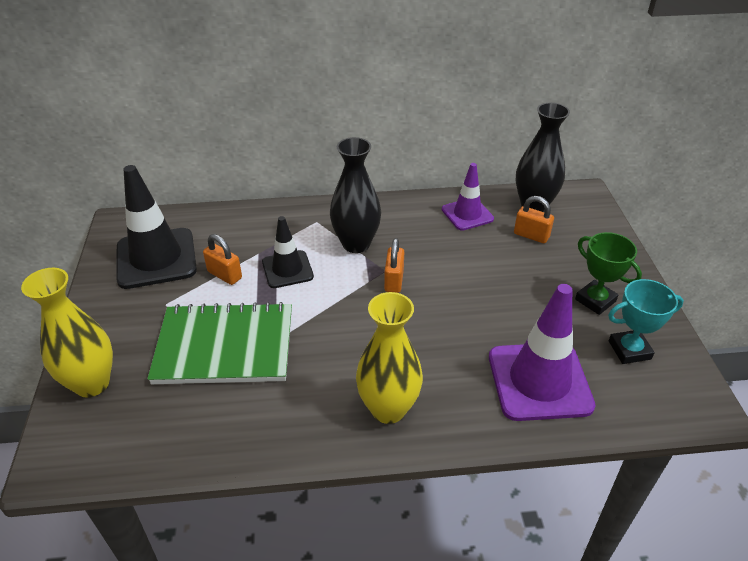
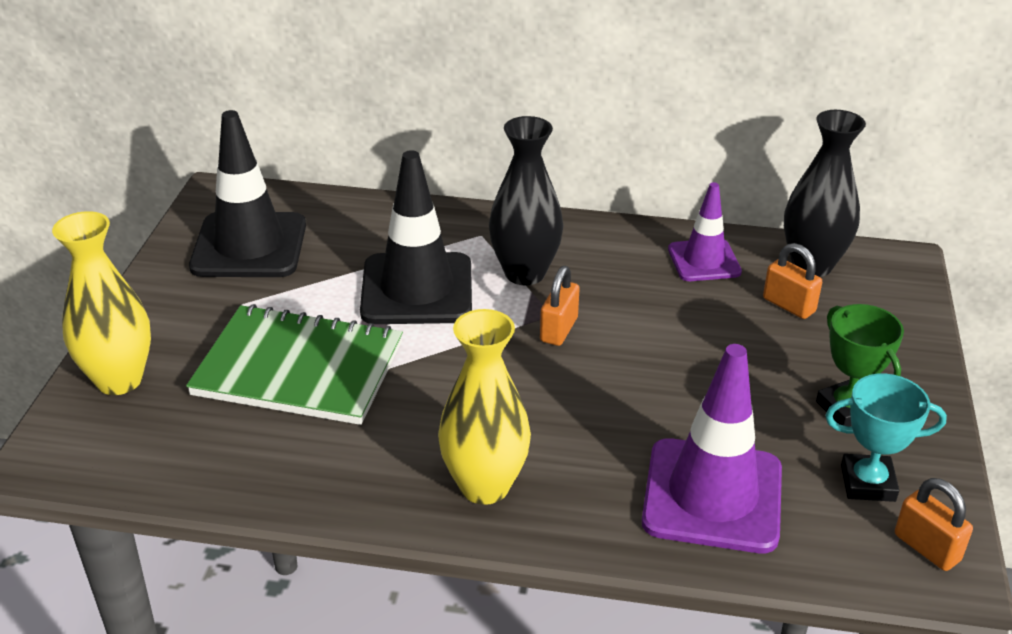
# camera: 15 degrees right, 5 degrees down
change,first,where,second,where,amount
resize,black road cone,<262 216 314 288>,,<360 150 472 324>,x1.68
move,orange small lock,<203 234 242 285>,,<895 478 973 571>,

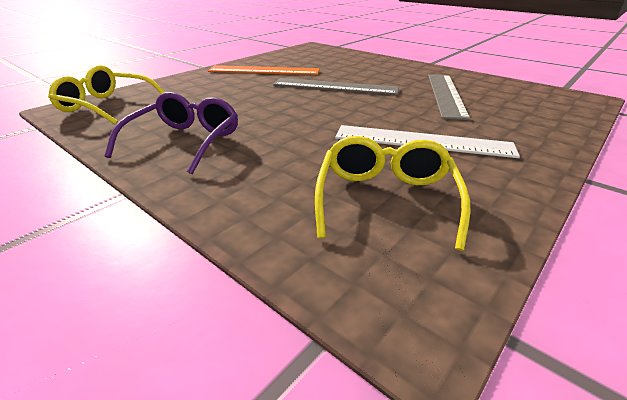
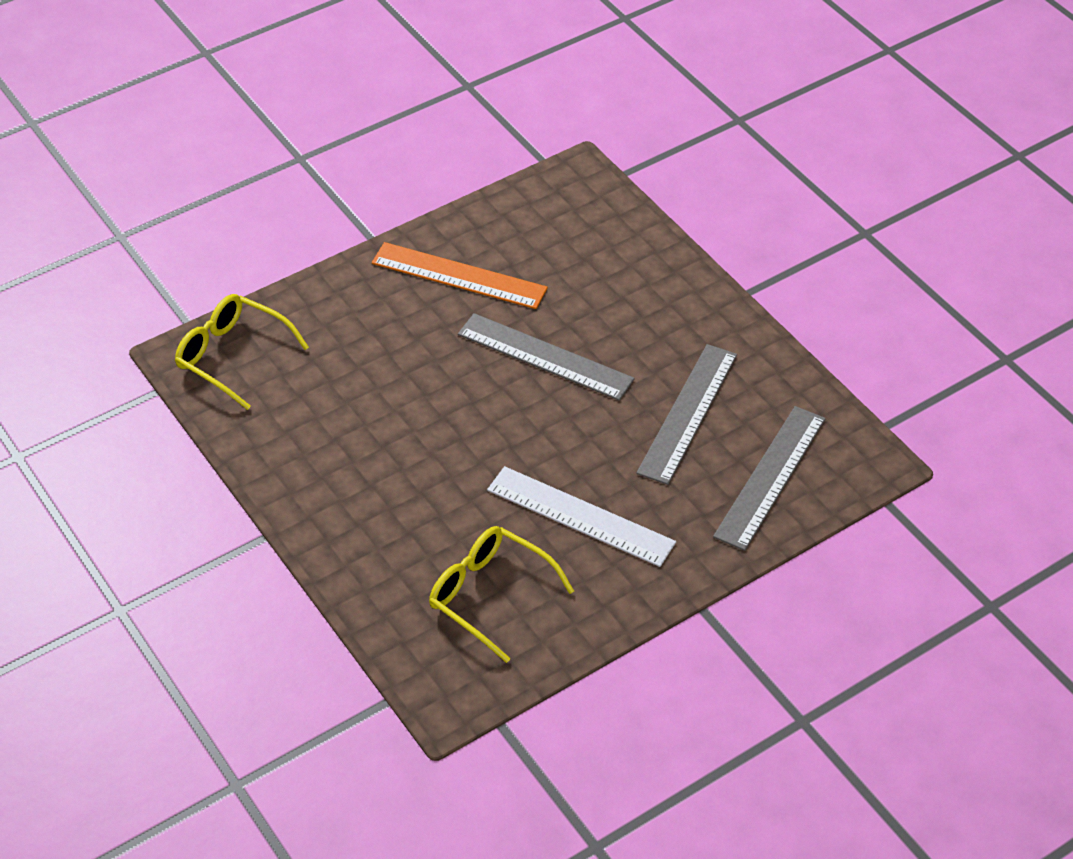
# camera: 15 degrees right, 15 degrees up
change,first,where,second,where,amount
delete,violet eyeglasses,<104 92 238 174>,,,
rotate,yellow eyeglasses,<315 136 470 251>,,<429 526 574 663>,75 degrees counterclockwise
insert,,,ash-grey ruler,<713 406 826 551>,

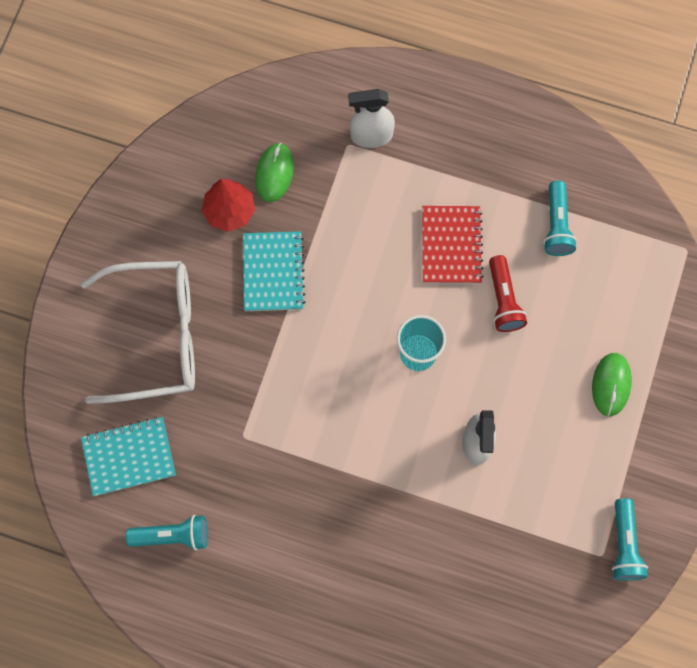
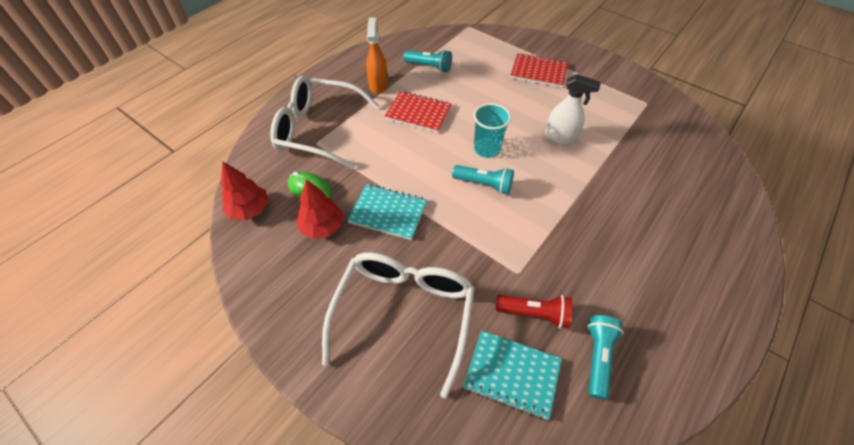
# camera: 70 degrees left, 20 degrees down
change,first,where,second,where,amount
replace,pure white spray bottle,<348 89 395 148>,pure white eyeglasses,<270 76 379 169>,
move,crimson flashlight,<489 255 527 332>,,<496 295 572 329>,
replace,emerald PC mouse,<592 353 632 417>,crimson exercise book,<510 53 568 88>,
rotate,turquoise exercise book,<81 417 176 496>,,<463 330 562 420>,75 degrees counterclockwise
move,turquoise flashlight,<612 498 648 580>,,<452 165 514 195>,
insert,,,orange spray bottle,<366 17 388 94>,
insert,,,crimson toy tree,<221 162 269 220>,

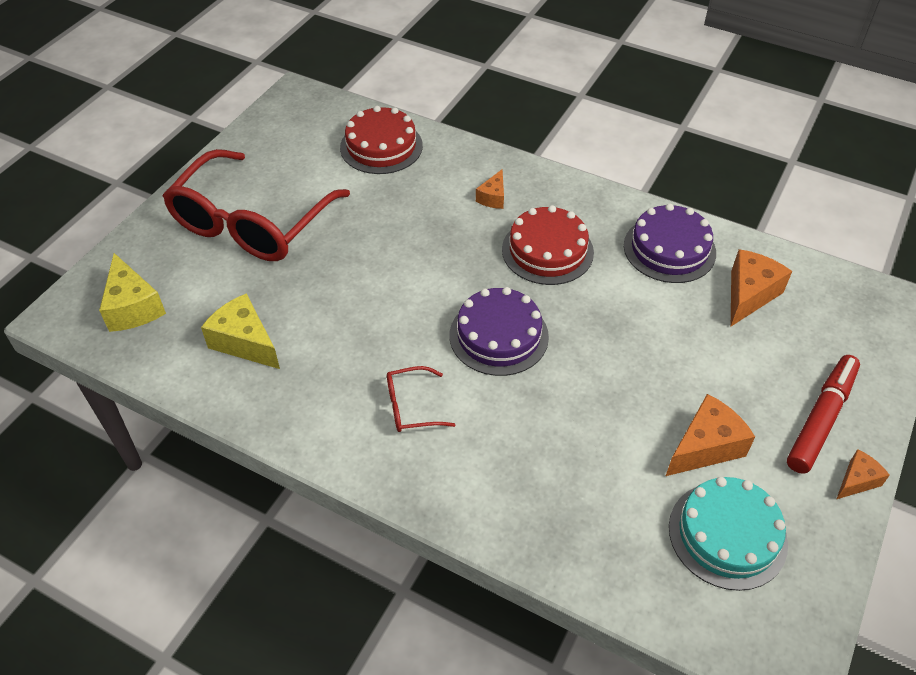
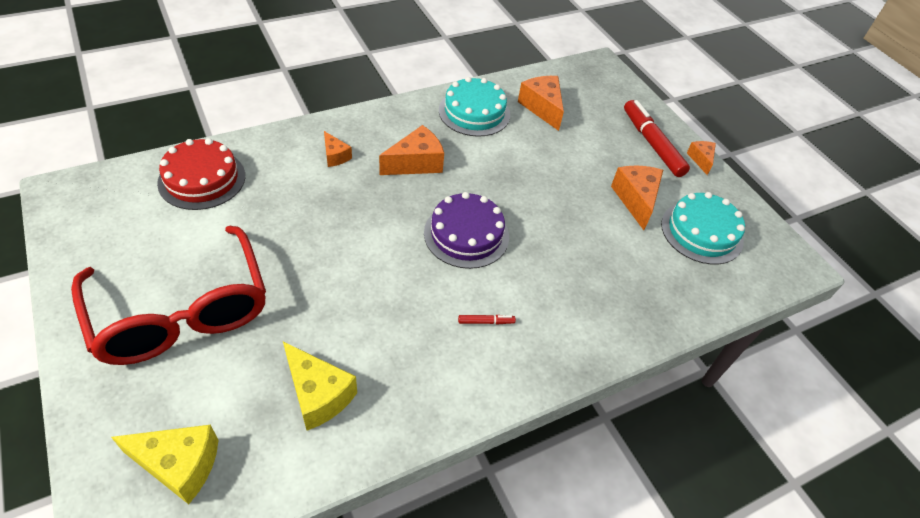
# camera: 60 degrees left, 0 degrees up
change,first,where,second,where,amount
recolor,violet layer cake,<624 203 716 283>,turquoise layer cake,<439 77 510 137>,
replace,crimson layer cake,<502 205 594 285>,orange piece of cheese,<379 125 444 175>,
rotate,yellow piece of cheese,<201 293 280 369>,,<283 342 357 431>,120 degrees counterclockwise
replace,crimson eyeglasses,<387 366 455 432>,crimson marker,<458 315 516 324>,

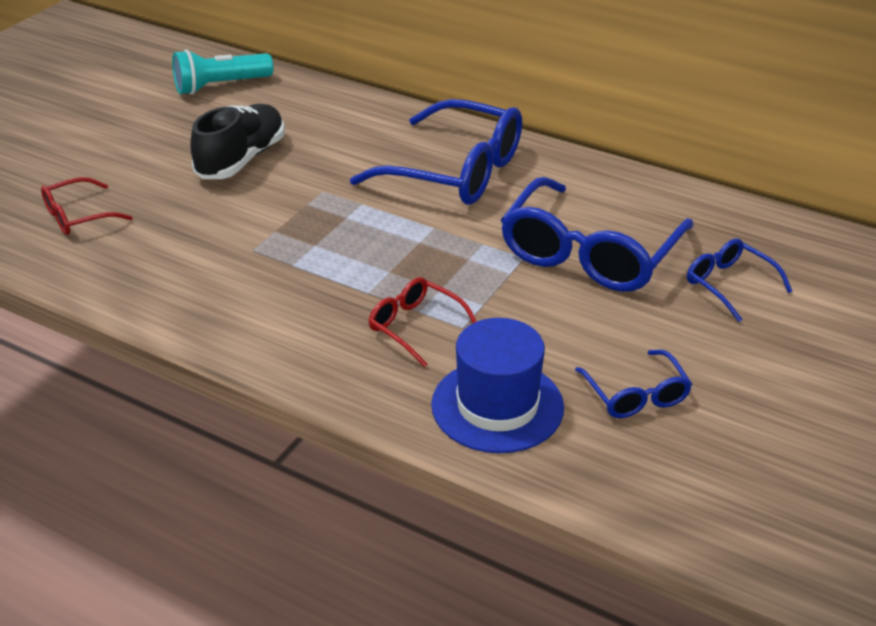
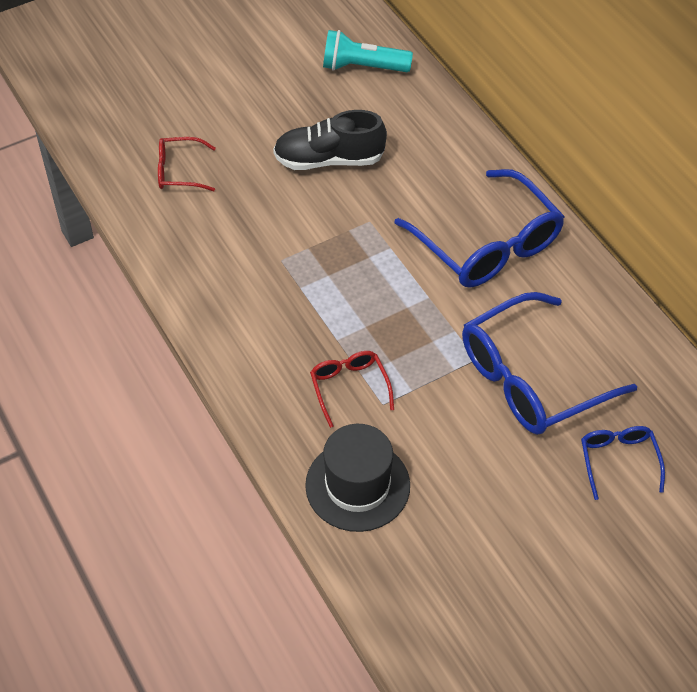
# camera: 30 degrees right, 15 degrees up
change,first,where,second,where,amount
rotate,black shoe,<190 104 285 179>,,<273 110 387 170>,150 degrees counterclockwise
recolor,cobalt hat,<431 318 564 453>,black hat,<305 424 410 532>,
delete,cobalt eyeglasses,<575 350 692 418>,,,

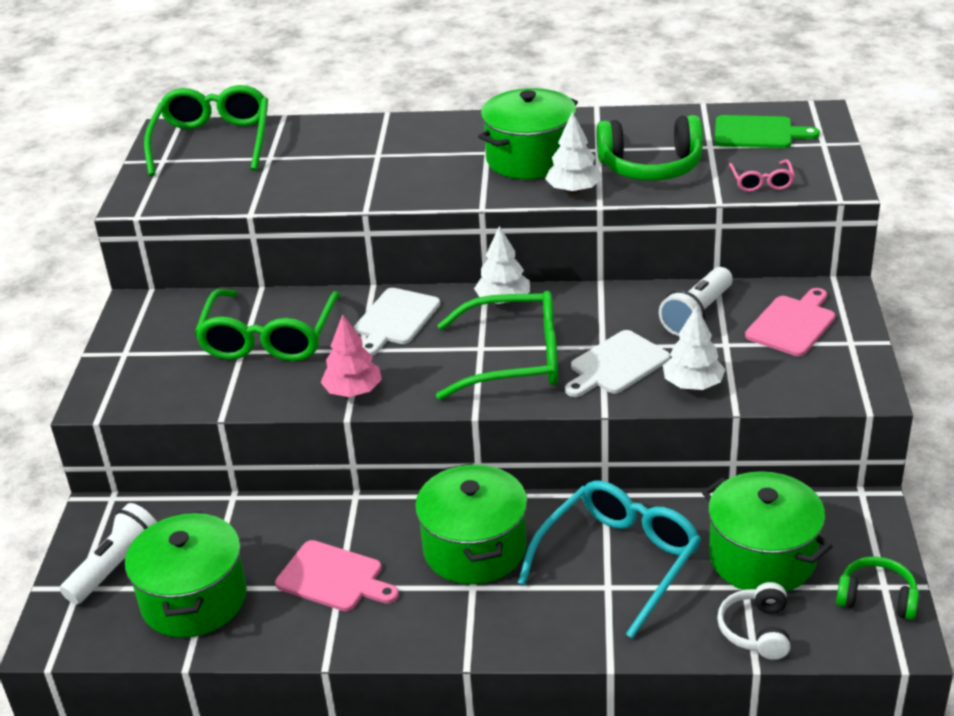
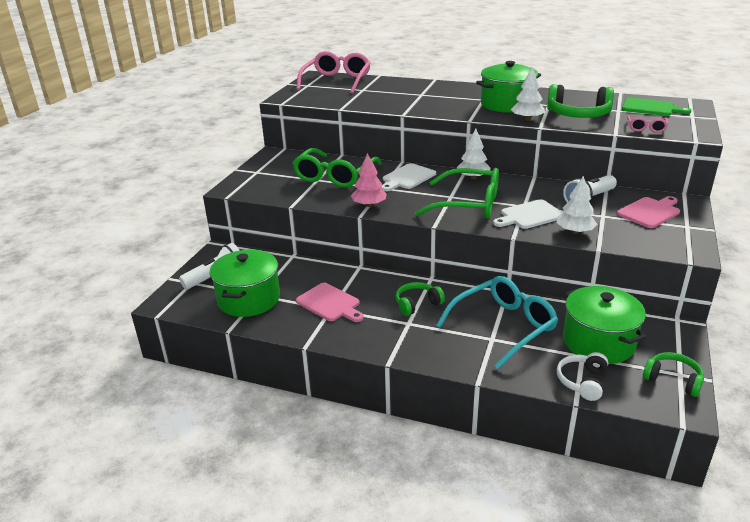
# camera: 15 degrees right, 5 degrees down
change,first,where,second,where,amount
recolor,emerald eyeglasses,<144 85 268 176>,pink eyeglasses,<296 51 371 94>,
replace,emerald cooking pot,<415 463 527 584>,emerald headphones,<396 282 445 316>,

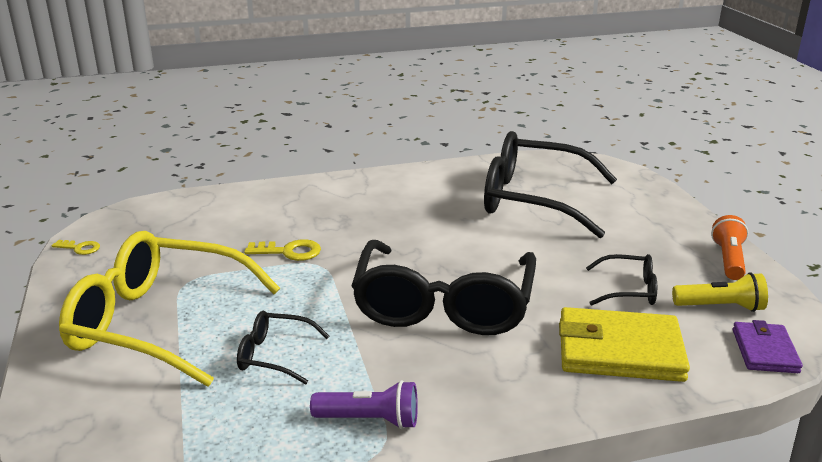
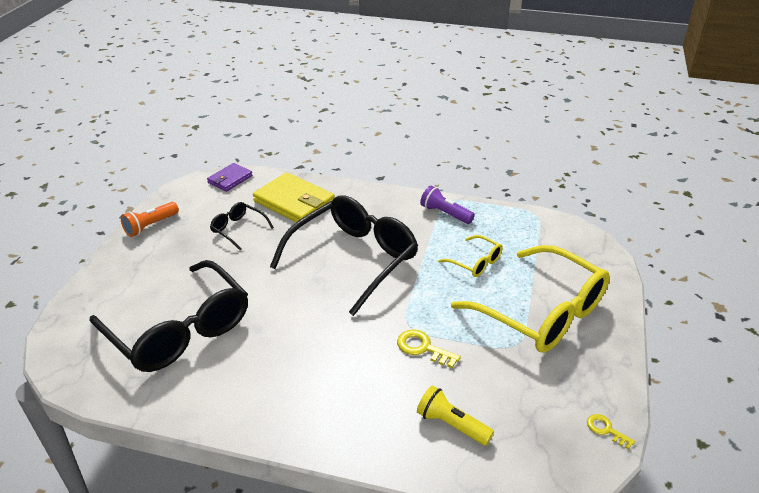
# camera: 150 degrees left, 10 degrees up
change,first,where,second,where,amount
move,yellow flashlight,<672 272 768 312>,,<417 385 494 446>,
recolor,black eyeglasses,<237 311 329 384>,yellow eyeglasses,<438 235 503 277>,

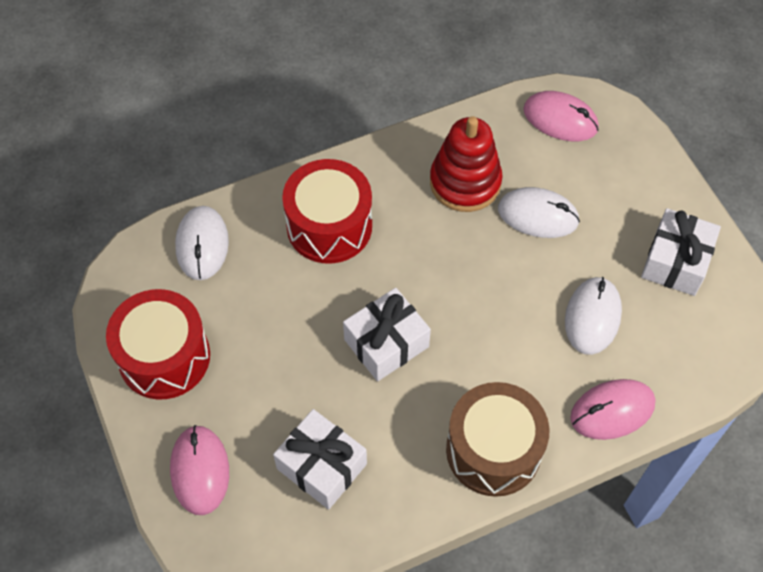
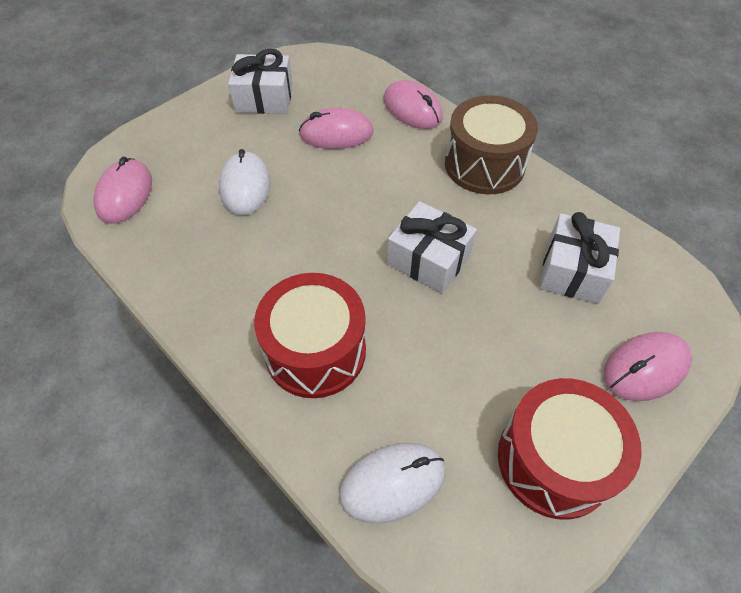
# camera: 110 degrees left, 5 degrees down
change,first,where,second,where,amount
delete,crimson stacking rings,<430 116 503 212>,,,
recolor,pure white PC mouse,<565 277 622 355>,pink PC mouse,<299 108 374 149>,

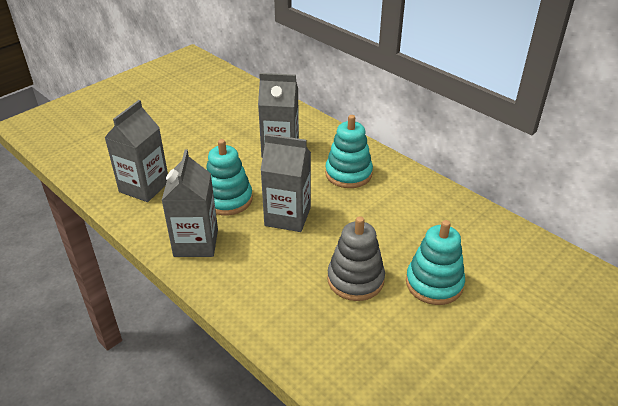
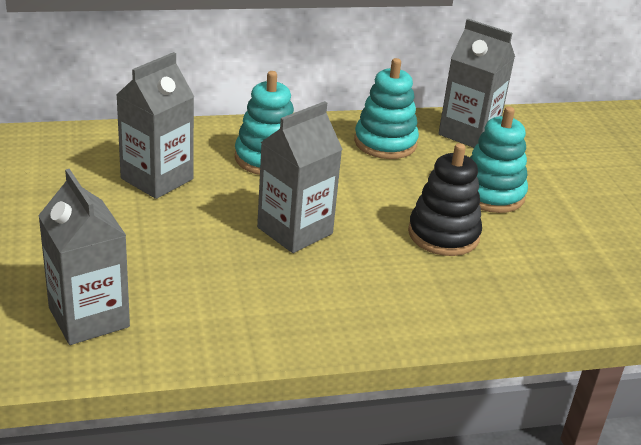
# camera: 60 degrees left, 5 degrees down
change,first,where,second,where,amount
move,turquoise stacking rings,<206 139 253 215>,,<354 58 419 159>,
move,ash-grey milk carton,<161 149 218 257>,,<438 19 515 148>,
recolor,ash-grey stacking rings,<327 216 385 301>,black stacking rings,<408 143 482 256>,

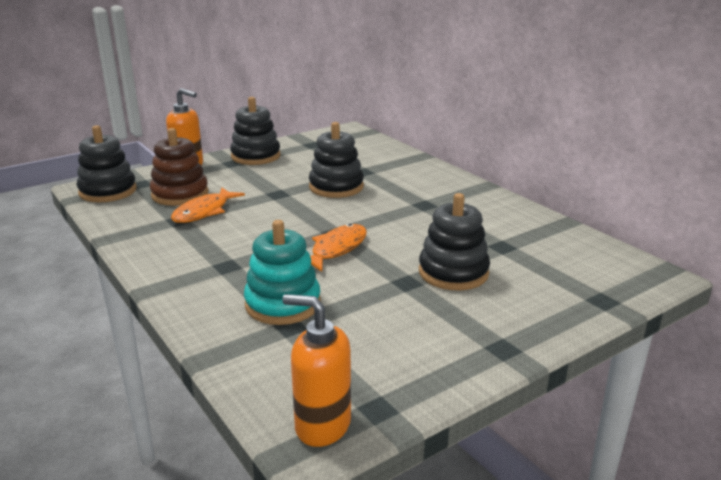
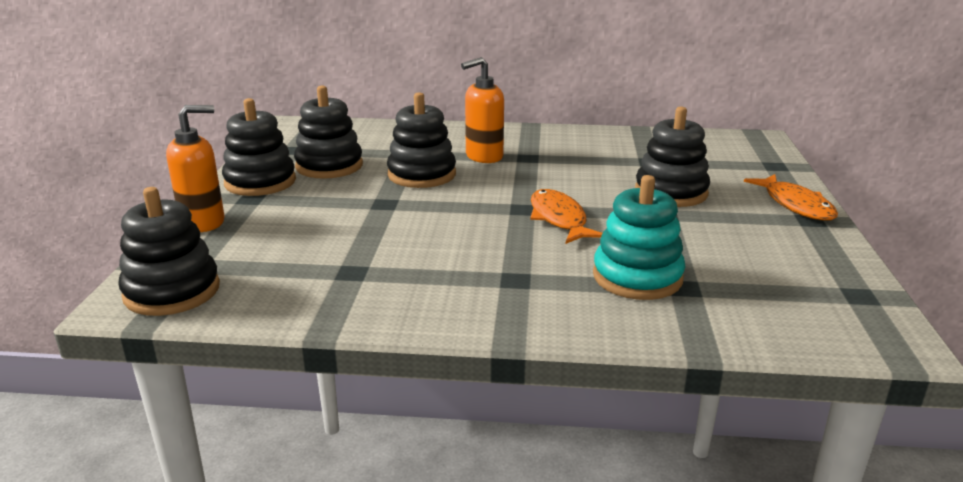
# camera: 50 degrees left, 0 degrees up
change,first,where,second,where,amount
delete,russet stacking rings,<150 128 209 206>,,,
move,orange toy fish,<171 188 245 223>,,<744 174 838 221>,
move,orange pump bottle,<282 294 351 447>,,<461 57 504 163>,
insert,,,black stacking rings,<294 86 363 179>,

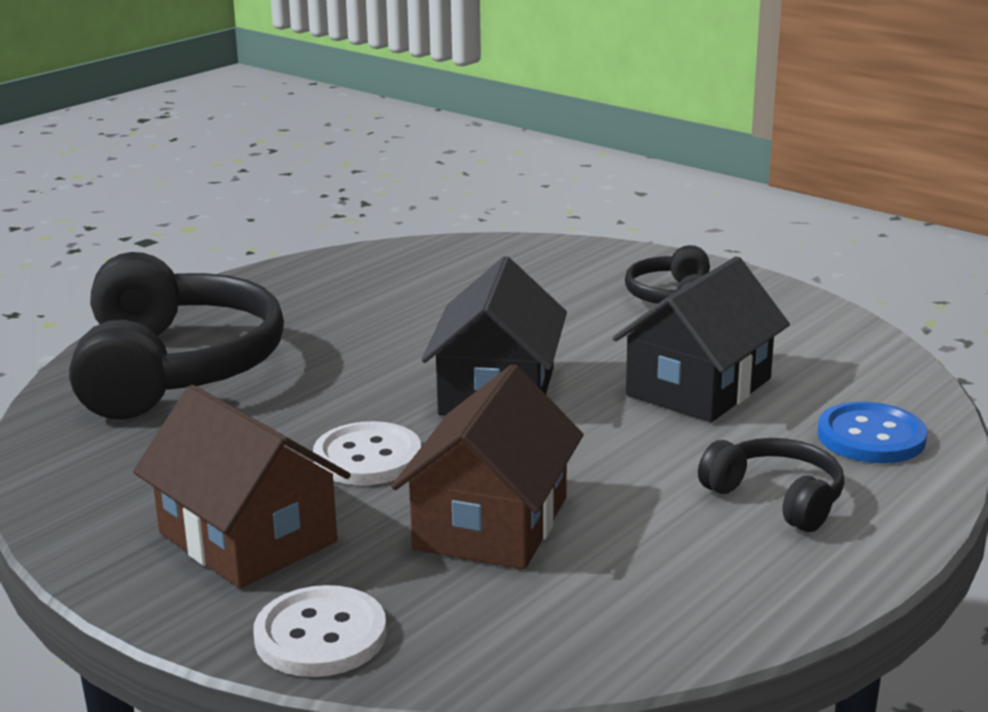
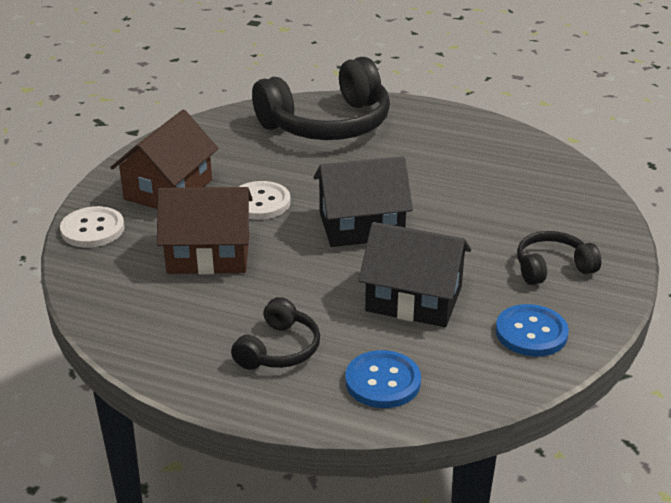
# camera: 70 degrees right, 10 degrees up
change,first,where,second,where,amount
insert,,,cobalt button,<496 304 569 356>,

